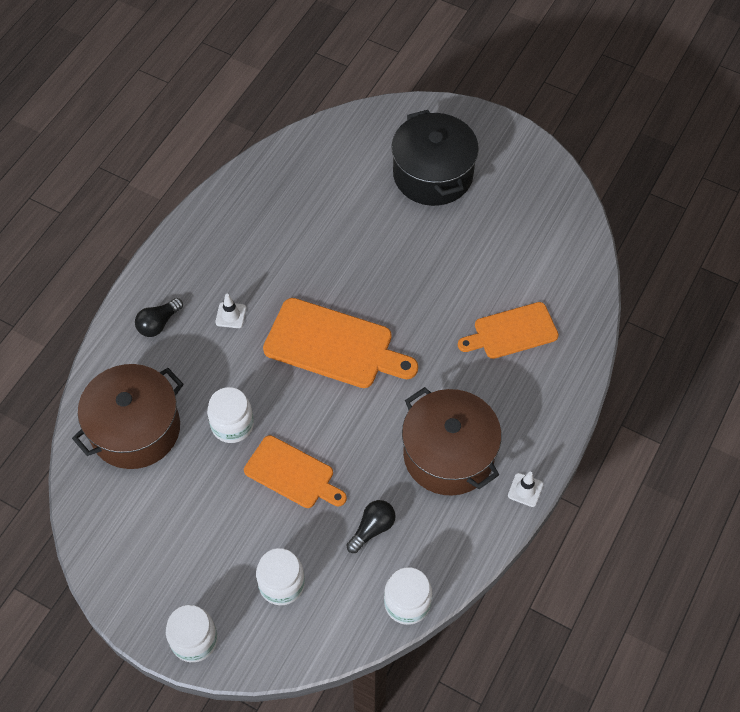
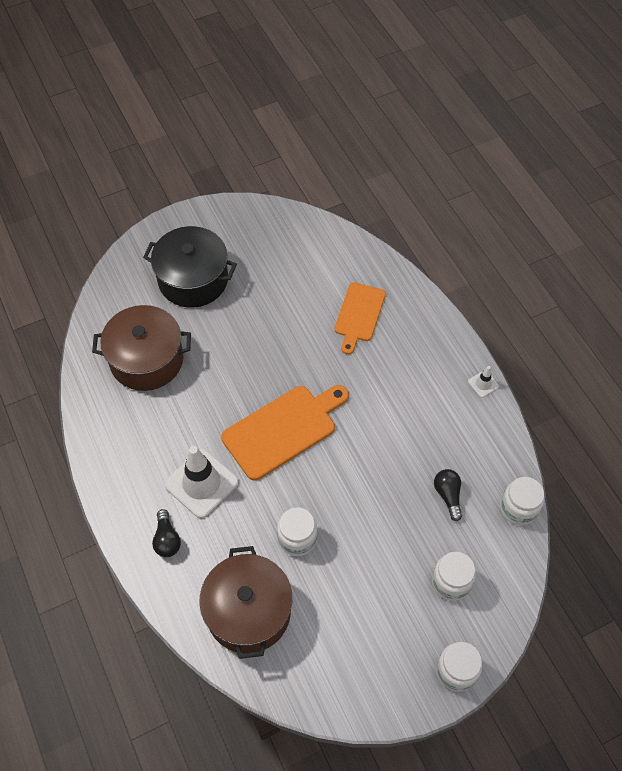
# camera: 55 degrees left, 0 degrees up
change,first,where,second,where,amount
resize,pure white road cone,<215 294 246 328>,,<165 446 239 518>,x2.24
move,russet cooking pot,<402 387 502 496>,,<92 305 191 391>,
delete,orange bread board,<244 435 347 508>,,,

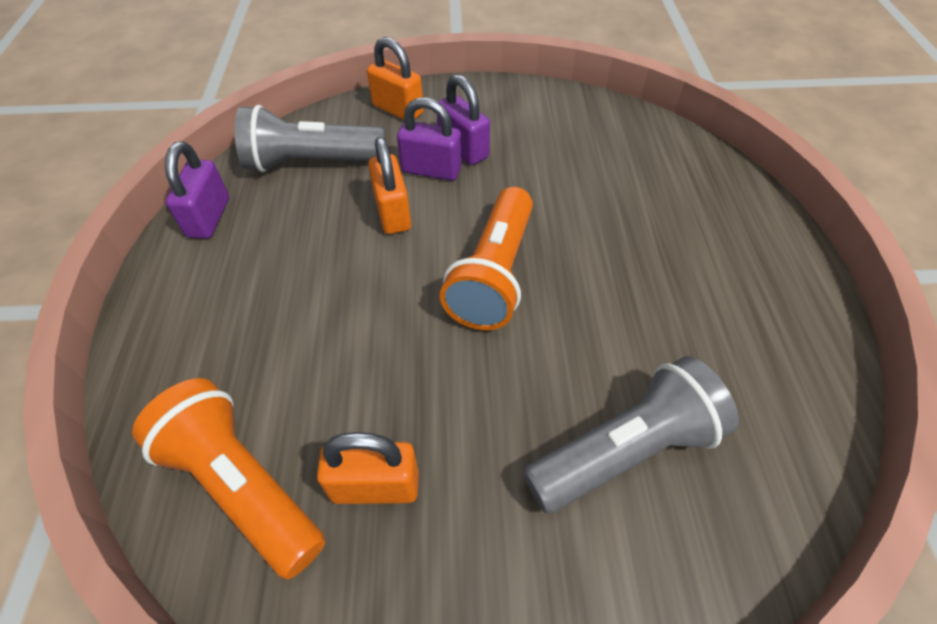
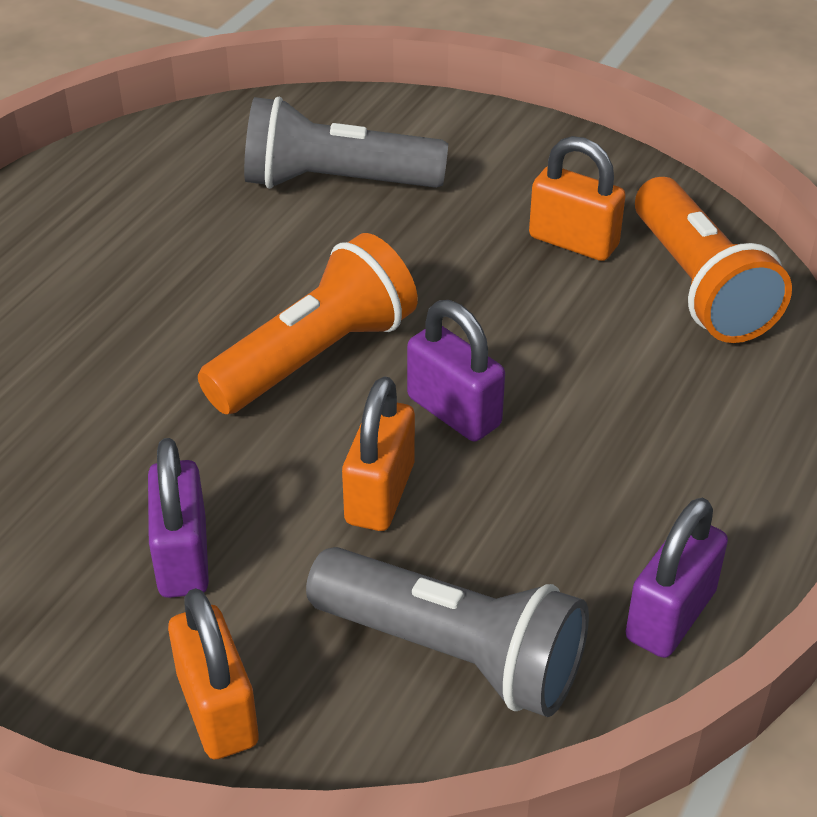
# camera: 150 degrees left, 10 degrees down
change,first,where,second,where,amount
move,violet small lock,<397 97 462 181>,,<407 300 505 442>,

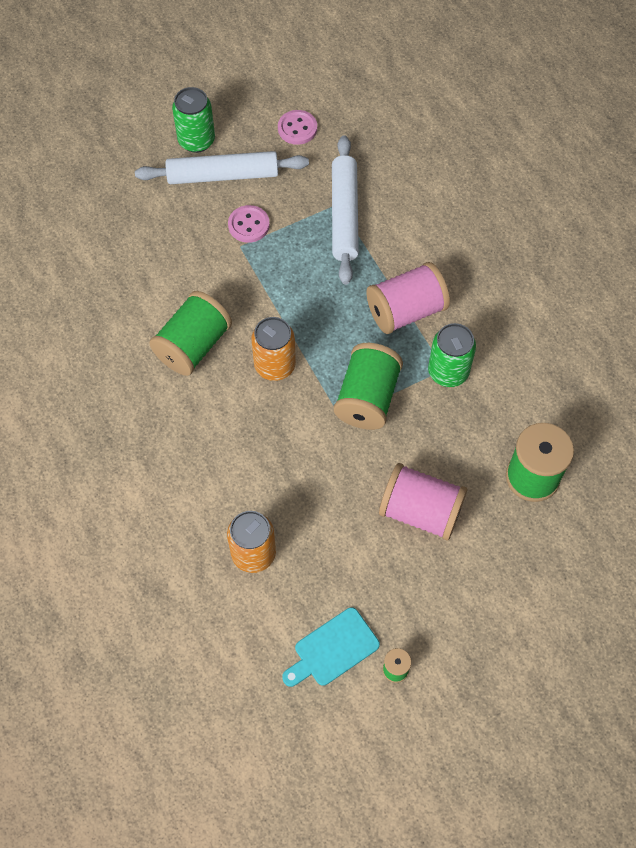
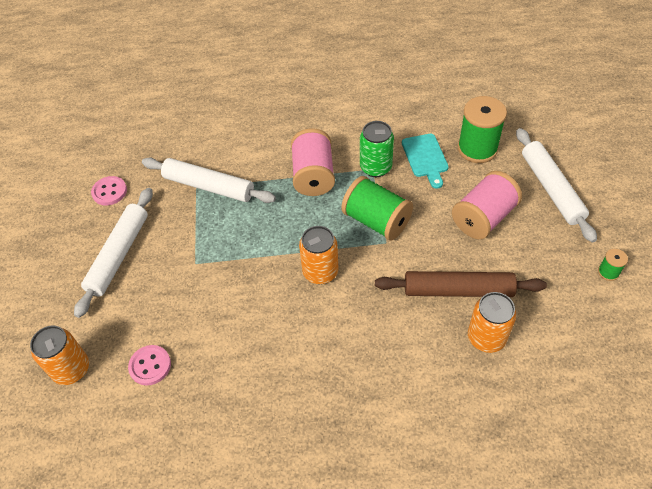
# camera: 65 degrees left, 10 degrees down
change,first,where,second,where,amount
delete,emerald can,<172 87 215 153>,,,
move,pink button,<228 205 270 243>,,<128 345 171 386>,
delete,emerald reel of thread,<149 291 232 376>,,,
move,turquoise bread board,<282 607 380 687>,,<402 134 449 189>,
insert,,,pure white dough roller,<516 128 597 243>,
insert,,,russet dough roller,<375 271 547 297>,
insert,,,orange can,<30 326 89 385>,

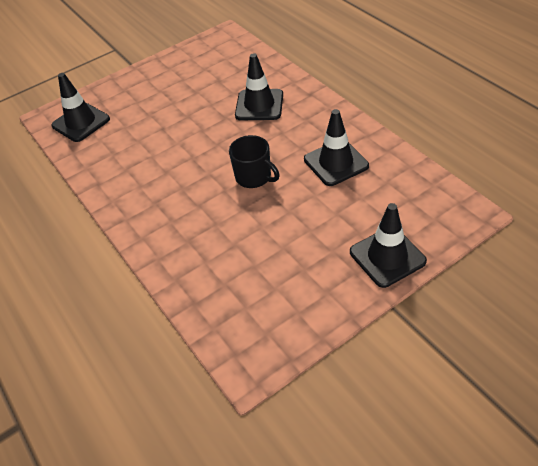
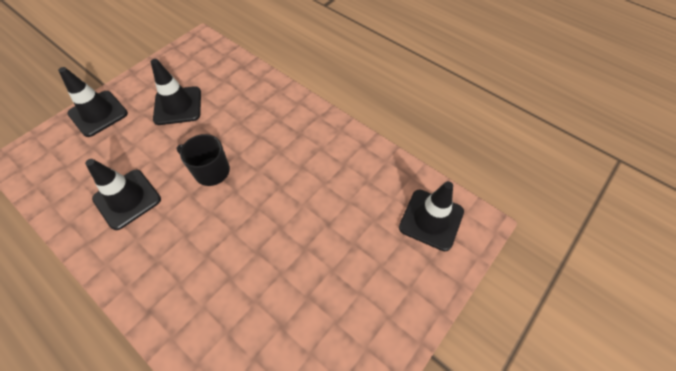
# camera: 160 degrees right, 10 degrees up
change,first,where,second,where,amount
move,black road cone,<235 53 283 120>,,<151 59 201 125>,

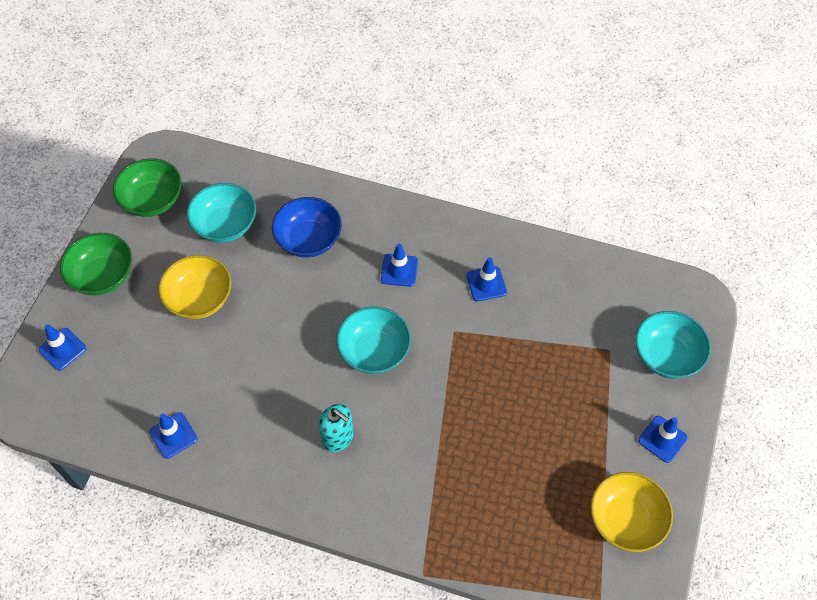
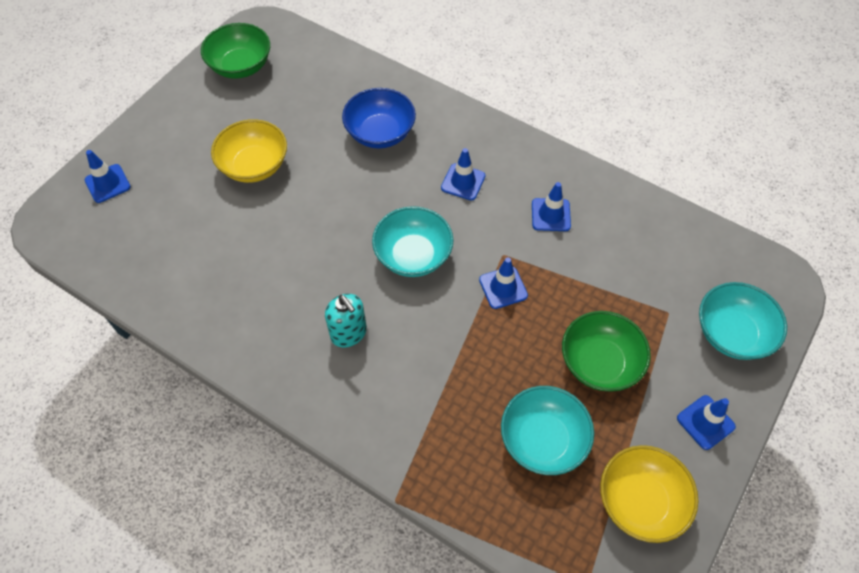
# camera: 15 degrees right, 0 degrees up
change,first,where,second,where,amount
move,turquoise bowl,<187 183 256 243>,,<501 386 594 475>,
move,emerald bowl,<60 233 132 295>,,<562 311 651 392>,
move,cobalt road cone,<149 412 198 459>,,<479 257 528 309>,

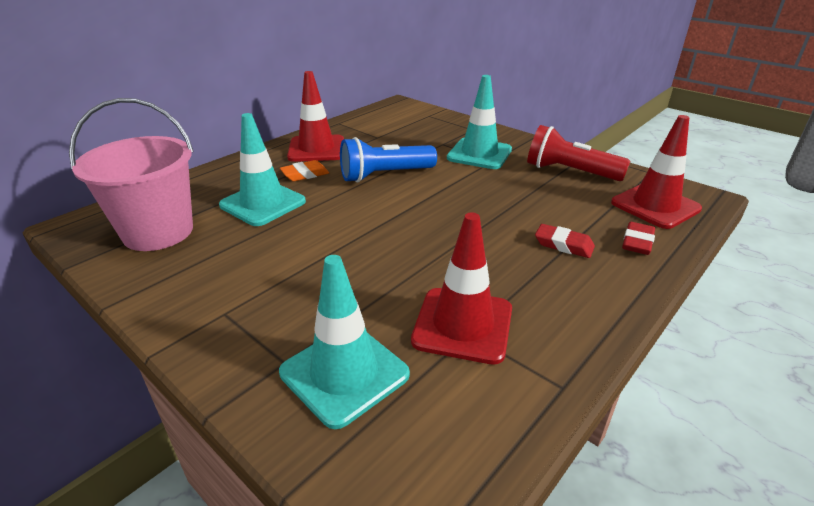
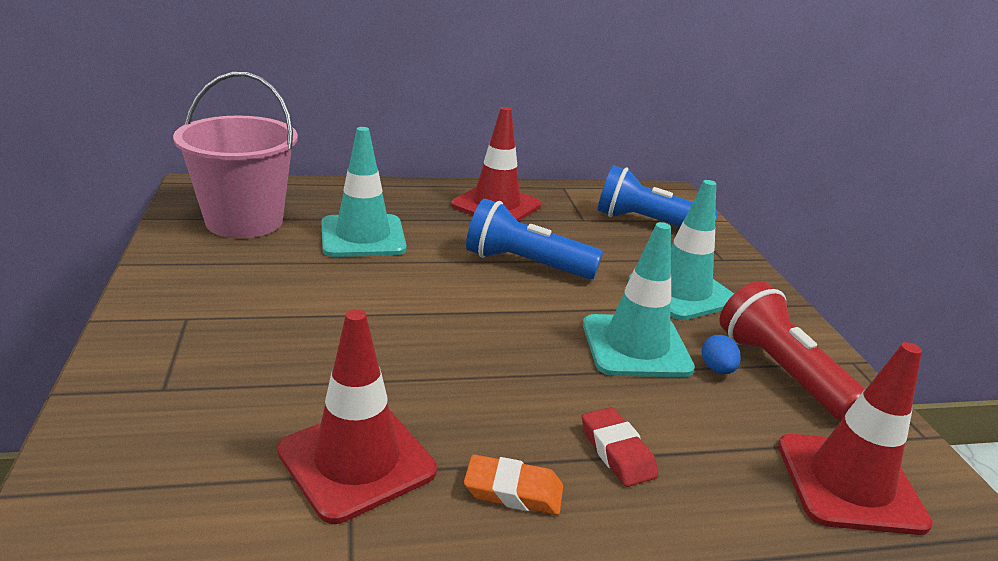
# camera: 35 degrees right, 5 degrees down
change,first,where,second,where,amount
move,orange eraser,<280 160 329 181>,,<464 454 563 515>,
delete,crimson eraser,<622 222 655 255>,,,
move,turquoise road cone,<279 255 410 429>,,<583 222 695 377>,
insert,,,cobalt flashlight,<597 166 718 227>,
insert,,,cobalt toy egg,<701 335 741 374>,

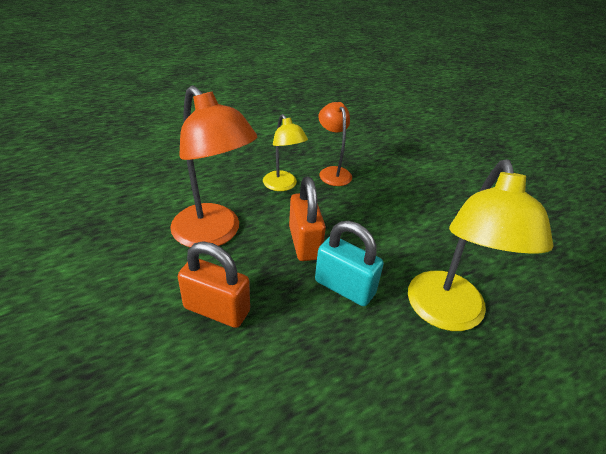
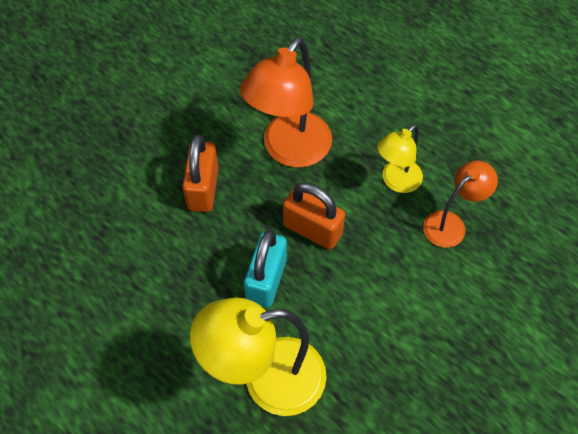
# camera: 75 degrees right, 20 degrees up
change,first,where,second,where,amount
rotate,orange small lock,<289 177 326 261>,,<283 182 345 250>,60 degrees clockwise

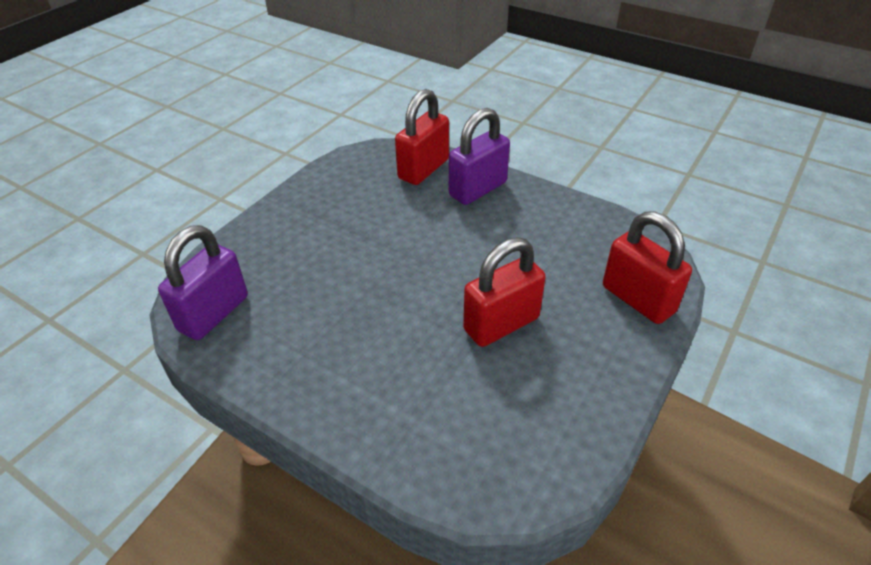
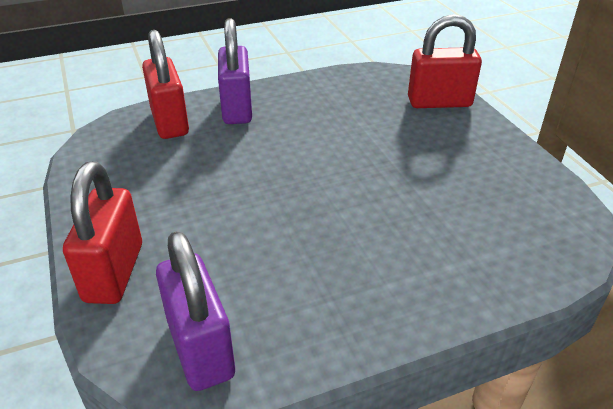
# camera: 55 degrees left, 5 degrees down
change,first,where,second,where,amount
move,crimson small lock,<463 237 546 347>,,<63 162 142 304>,

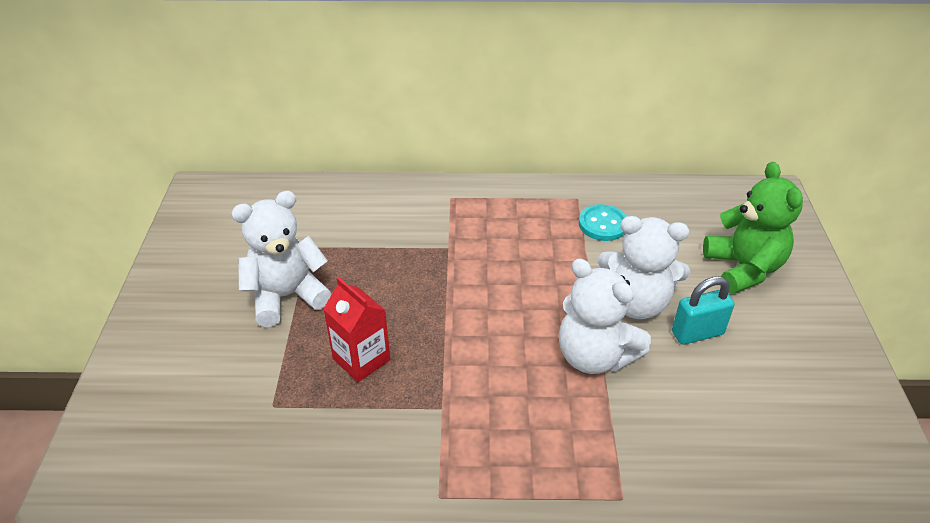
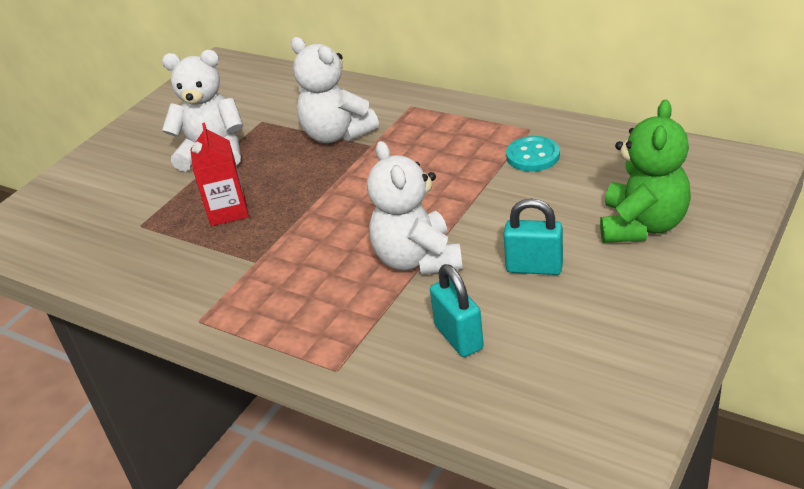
# camera: 35 degrees right, 5 degrees down
change,first,where,second,where,amount
move,pure white stuffed bear,<598 216 690 319>,,<291 37 379 143>,
insert,,,turquoise small lock,<430 264 484 357>,

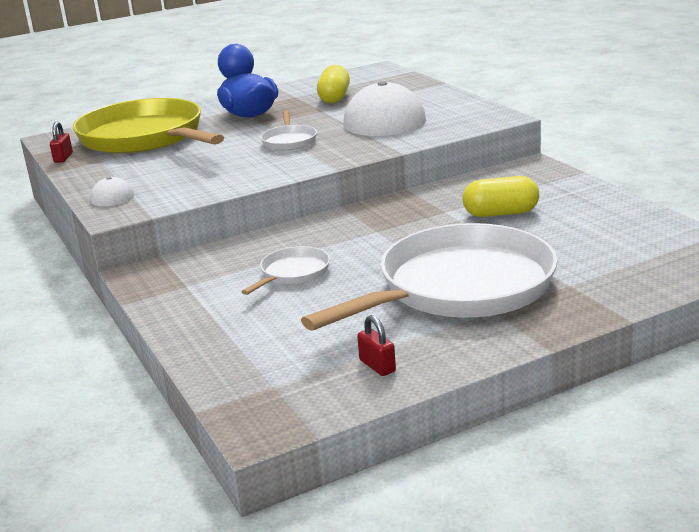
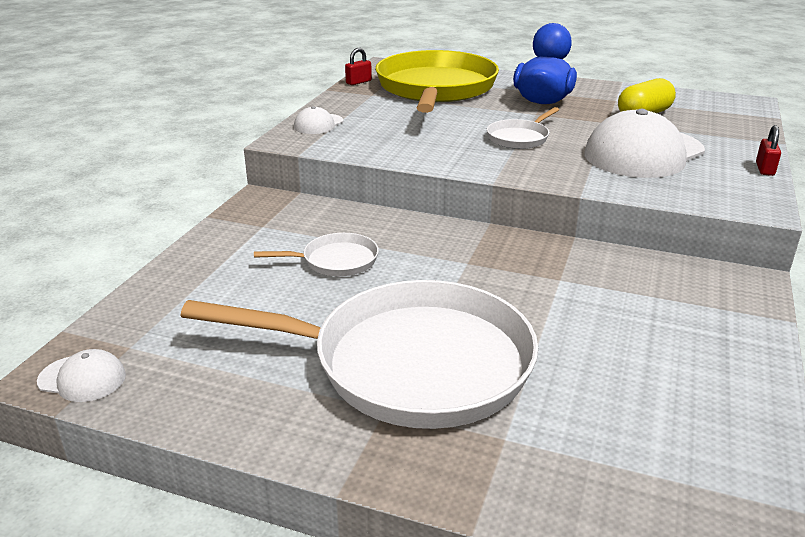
# camera: 45 degrees right, 5 degrees up
change,first,where,second,where,amount
delete,yellow pill shape,<463 176 539 217>,,,
move,crimson small lock,<357 315 396 376>,,<756 125 781 176>,
insert,,,pure white baseball cap,<37 349 126 402>,

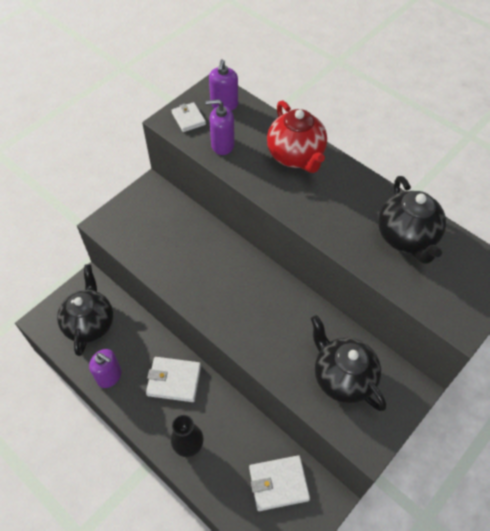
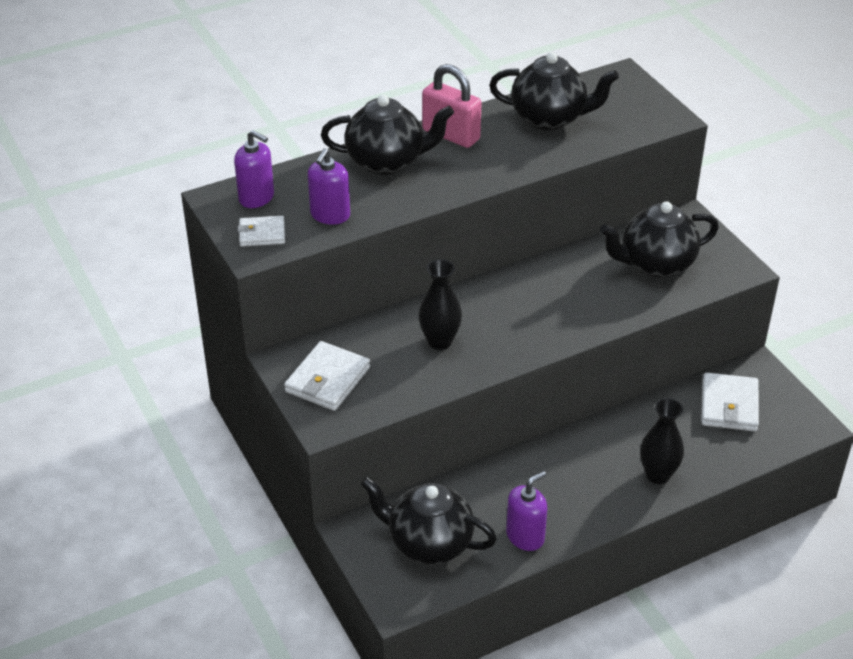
# camera: 70 degrees left, 15 degrees down
change,first,where,second,where,amount
recolor,crimson china teapot,<267 100 327 173>,black china teapot,<321 95 454 175>,
move,pure white wallet,<146 357 201 402>,,<284 341 370 411>,
insert,,,pink small lock,<422 64 481 148>,
insert,,,black flower vase,<418 259 462 350>,

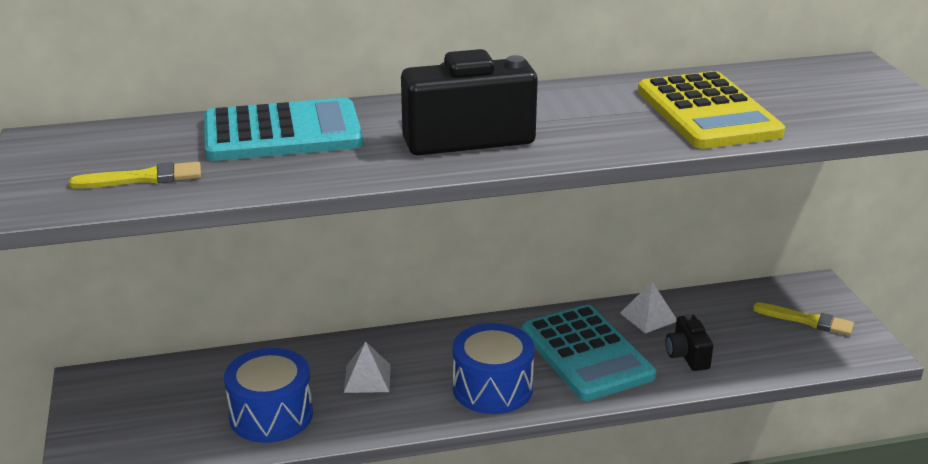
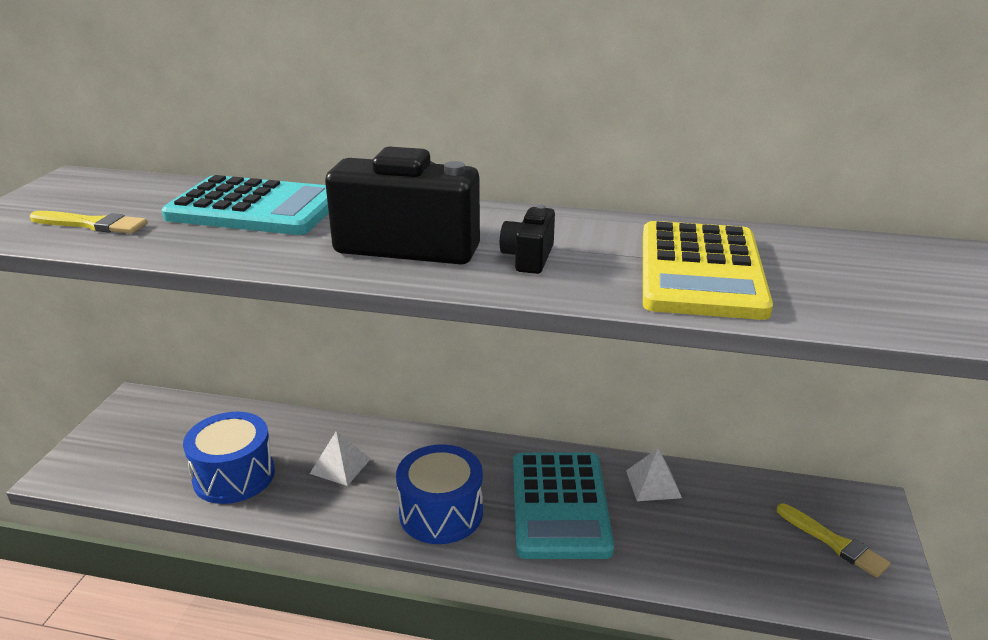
# camera: 25 degrees right, 0 degrees up
change,first,where,second,where,amount
move,black compact camera,<665 314 713 371>,,<500 205 555 274>,

